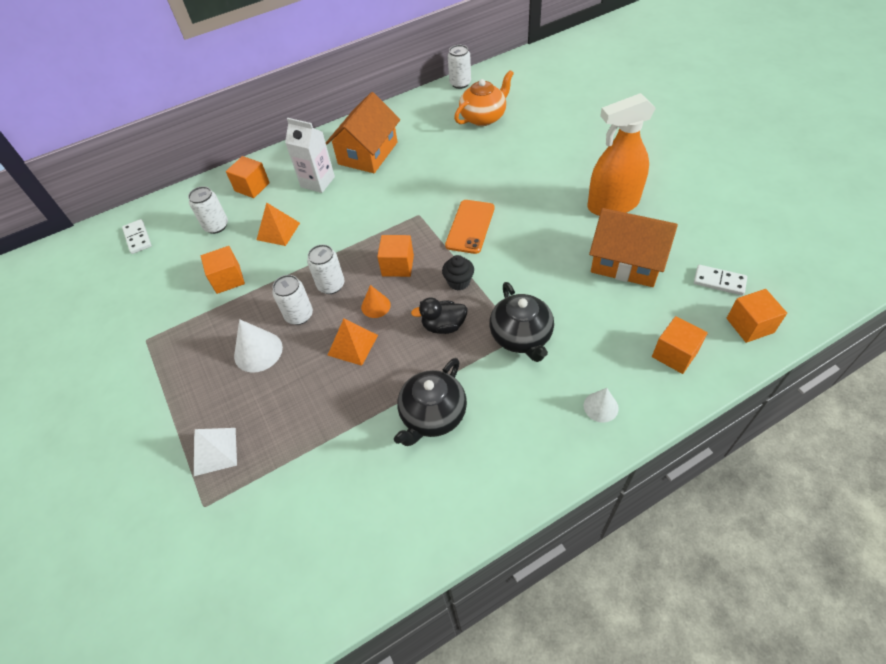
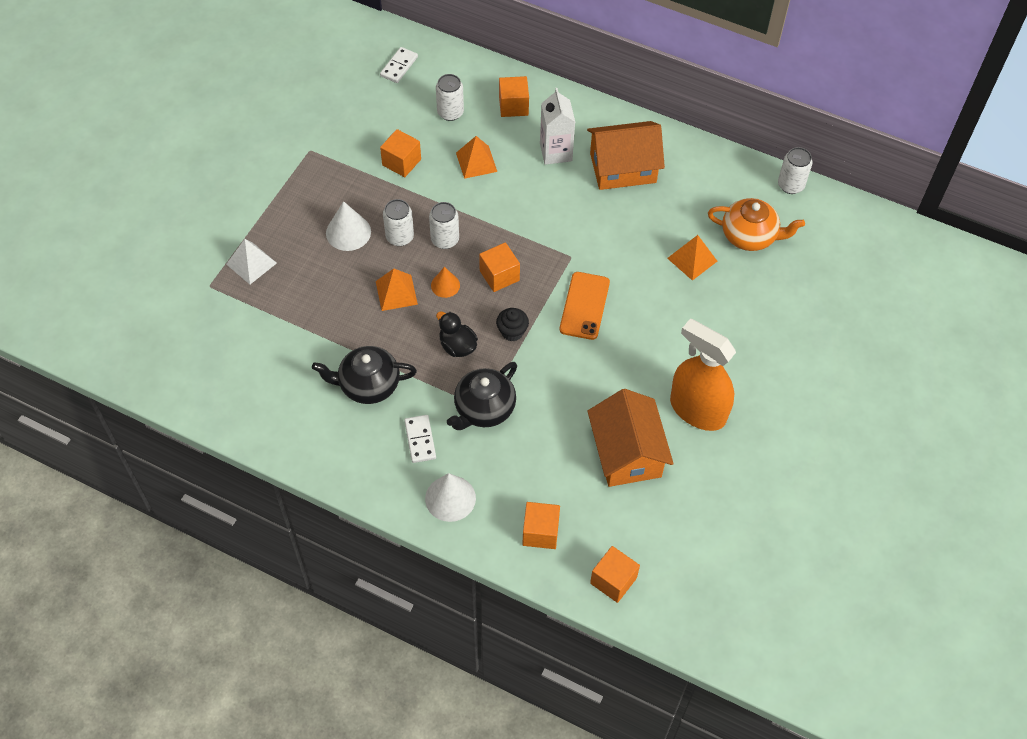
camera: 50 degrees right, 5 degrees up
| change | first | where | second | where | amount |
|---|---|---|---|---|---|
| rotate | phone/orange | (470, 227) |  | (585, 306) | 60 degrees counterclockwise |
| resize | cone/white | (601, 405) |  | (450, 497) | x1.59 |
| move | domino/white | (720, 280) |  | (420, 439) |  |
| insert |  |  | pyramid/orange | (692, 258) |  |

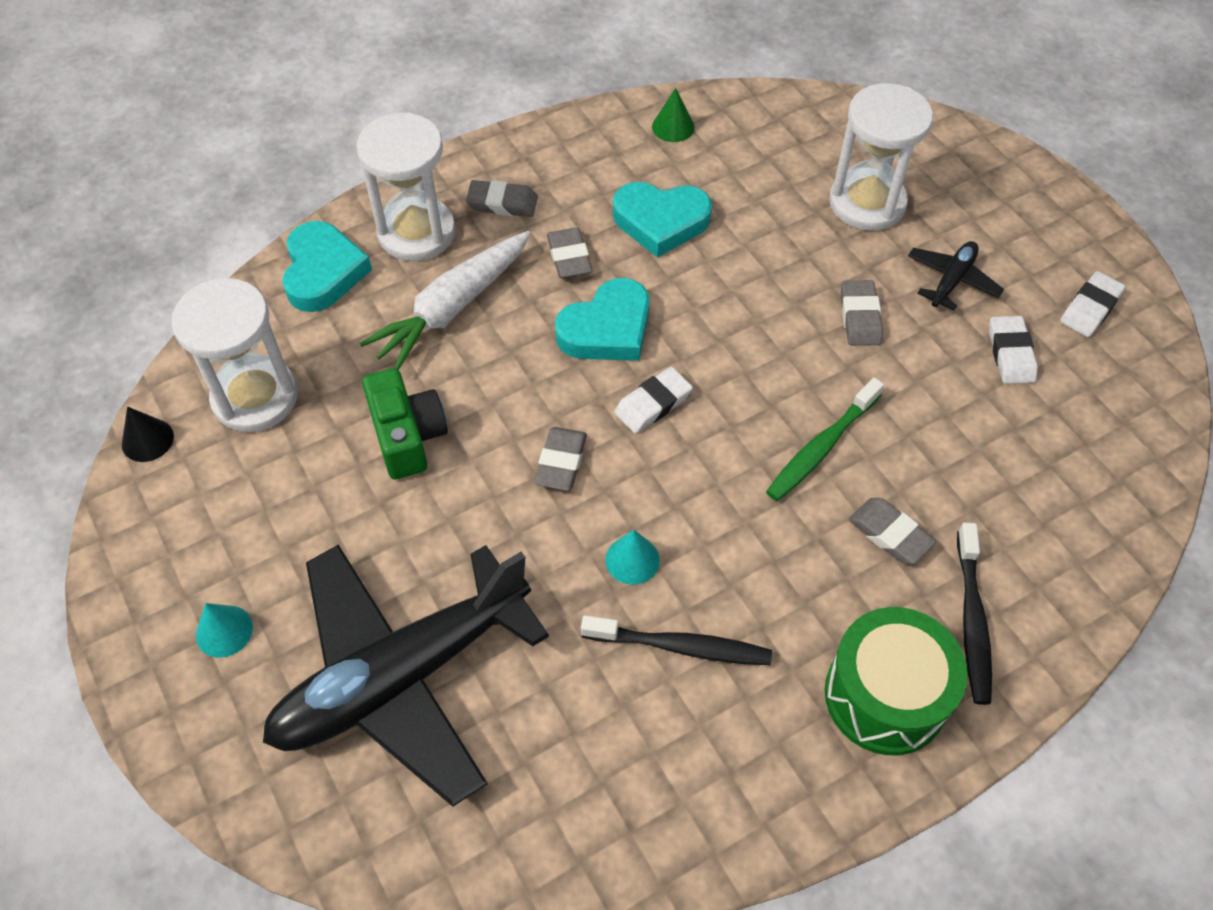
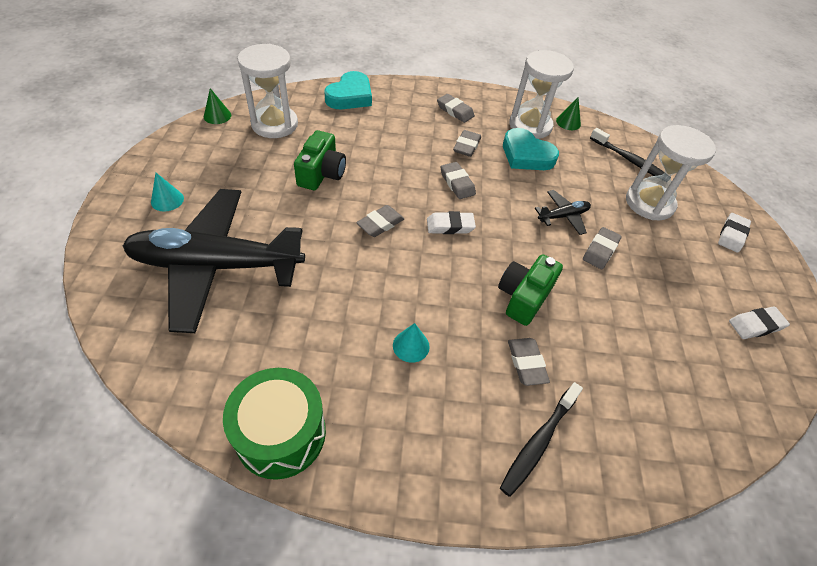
camera: 30 degrees right, 5 degrees down
| change | first | where | second | where | amount |
|---|---|---|---|---|---|
| recolor | cone/black | (148, 434) | cone/green | (217, 106) |  |
| move | hourglass/white | (406, 187) |  | (541, 94) |  |
| delete | carrot/white | (445, 300) |  |  |  |
| replace | heart/turquoise | (602, 319) | eraser/grey | (458, 180) |  |
| move | toothbrush/black | (676, 640) |  | (627, 152) |  |
| move | cone/turquoise | (633, 557) |  | (411, 343) |  |
| replace | toothbrush/green | (825, 439) | camera/green | (530, 290) |  |
| move | drum/green | (896, 681) |  | (274, 424) |  |
| move | plane/black | (956, 276) |  | (563, 212) |  |
| move | eraser/white | (1013, 350) |  | (734, 233) |  |

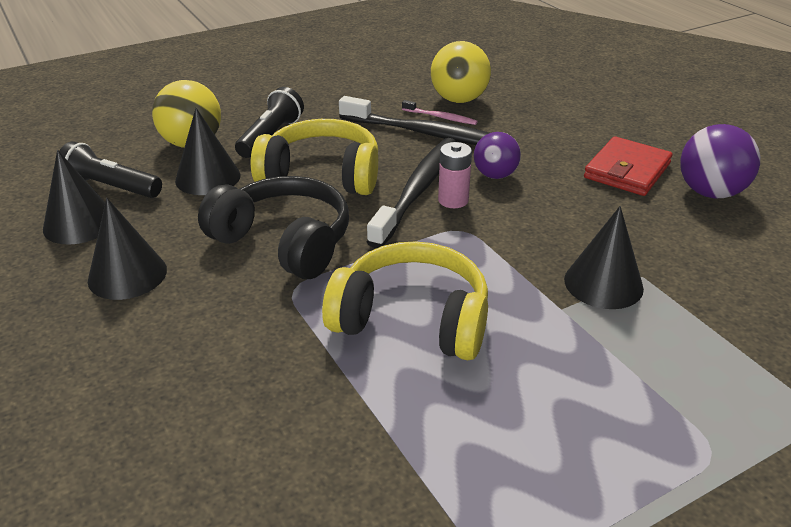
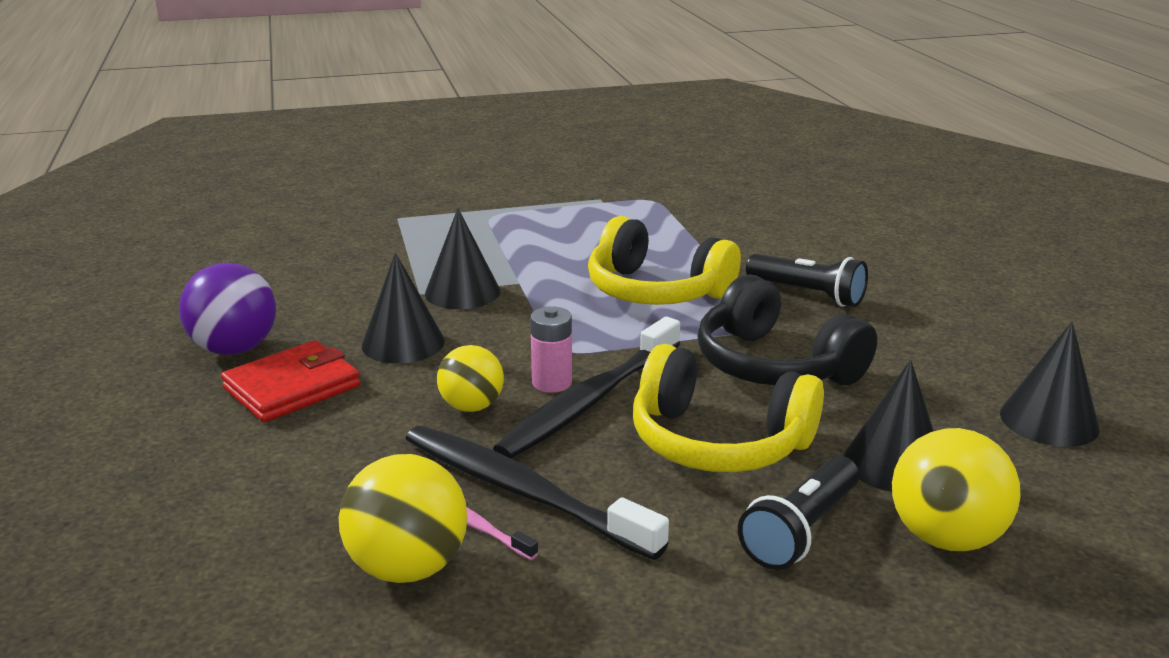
camera: 165 degrees left, 10 degrees down
| change | first | where | second | where | amount |
|---|---|---|---|---|---|
| move | flashlight/black | (110, 170) |  | (807, 280) |  |
| move | cone/black | (127, 249) |  | (403, 308) |  |
| recolor | ball/purple | (497, 155) | ball/yellow | (470, 378) |  |

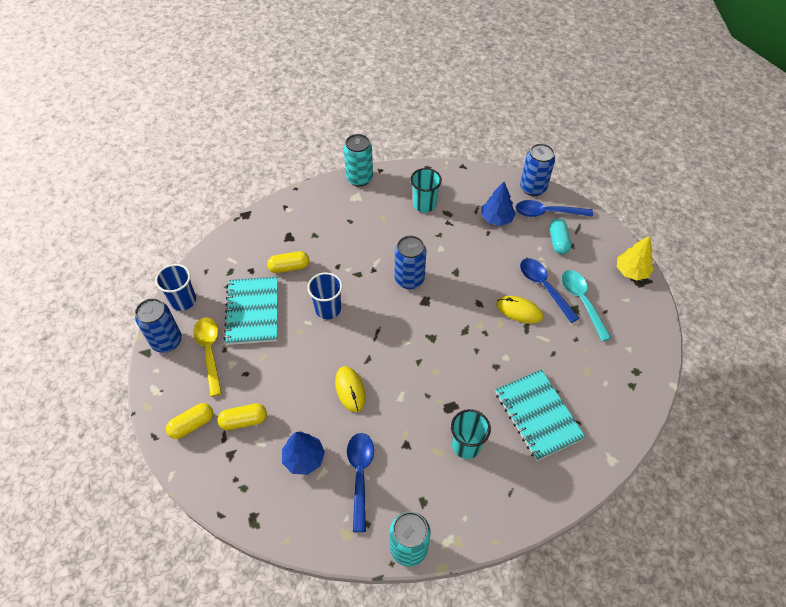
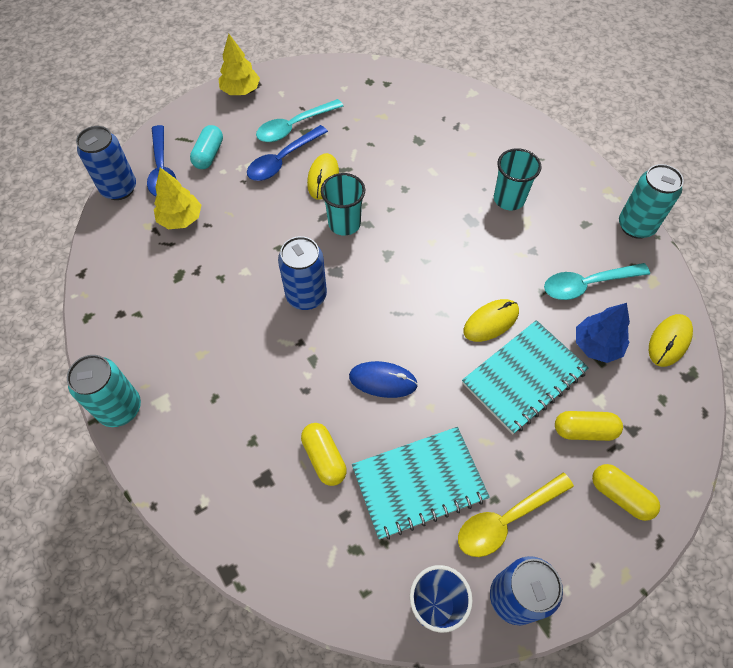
camera: 105 degrees left, 5 degrees up
| change | first | where | second | where | amount |
|---|---|---|---|---|---|
| rotate | capsule/yellow | (242, 416) |  | (589, 426) | 60 degrees counterclockwise |
| replace | cup/blue | (325, 295) | mouse/blue | (383, 379) |  |
| recolor | spoon/blue | (360, 482) | spoon/turquoise | (597, 281) |  |
| move | cup/turquoise | (426, 190) |  | (343, 204) |  |
| recolor | tree/blue | (498, 204) | tree/yellow | (177, 198) |  |
| move | notebook/turquoise | (540, 415) |  | (525, 377) |  |
| rotate | capsule/turquoise | (560, 236) |  | (206, 147) | 60 degrees counterclockwise |
| insert |  |  | mouse/yellow | (671, 340) |  |

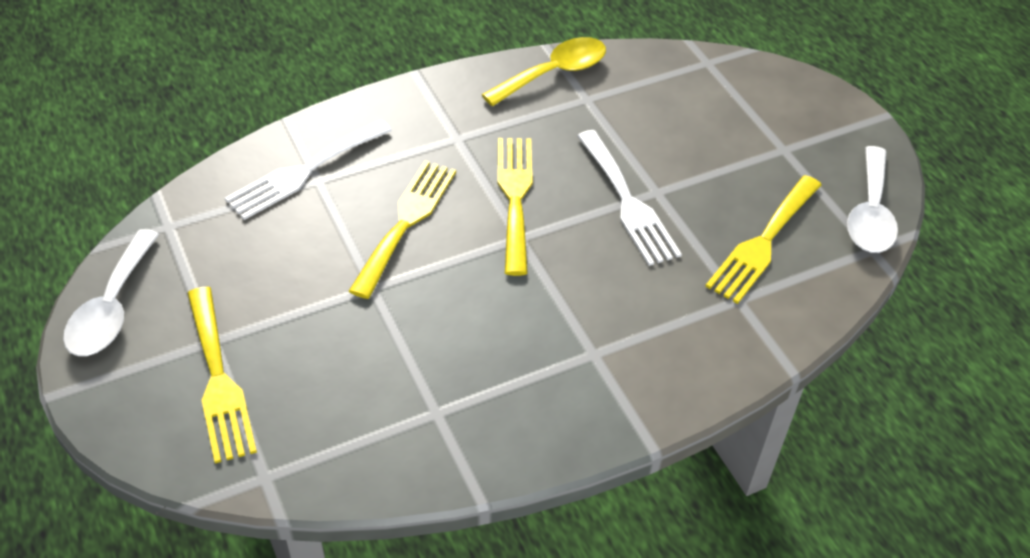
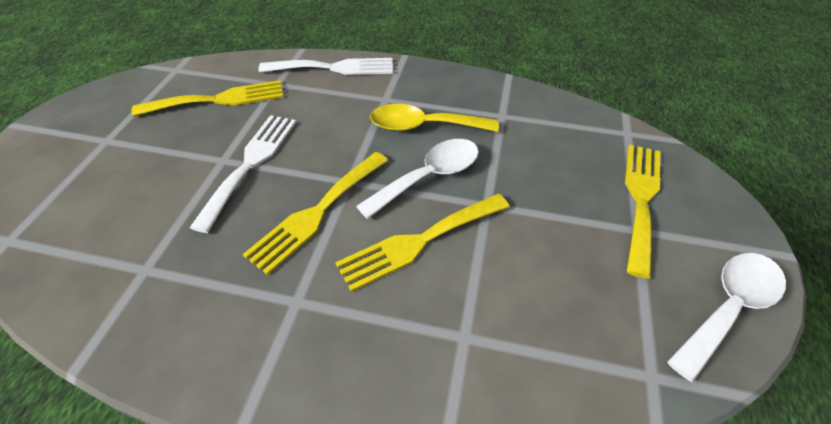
camera: 140 degrees left, 0 degrees up
| change | first | where | second | where | amount |
|---|---|---|---|---|---|
| move | fork/white | (308, 170) |  | (326, 66) |  |
| move | spoon/yellow | (543, 71) |  | (434, 118) |  |
| move | spoon/white | (872, 199) |  | (417, 179) |  |

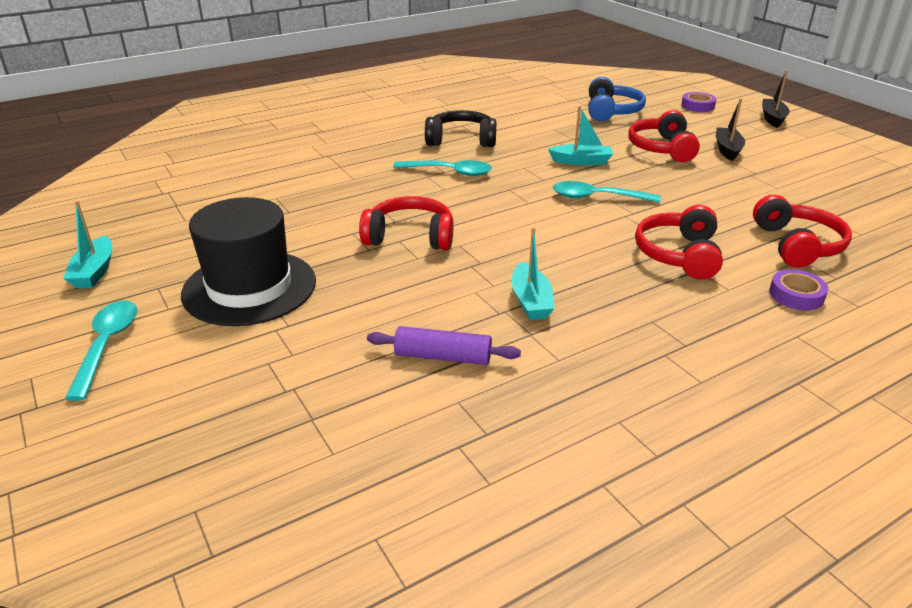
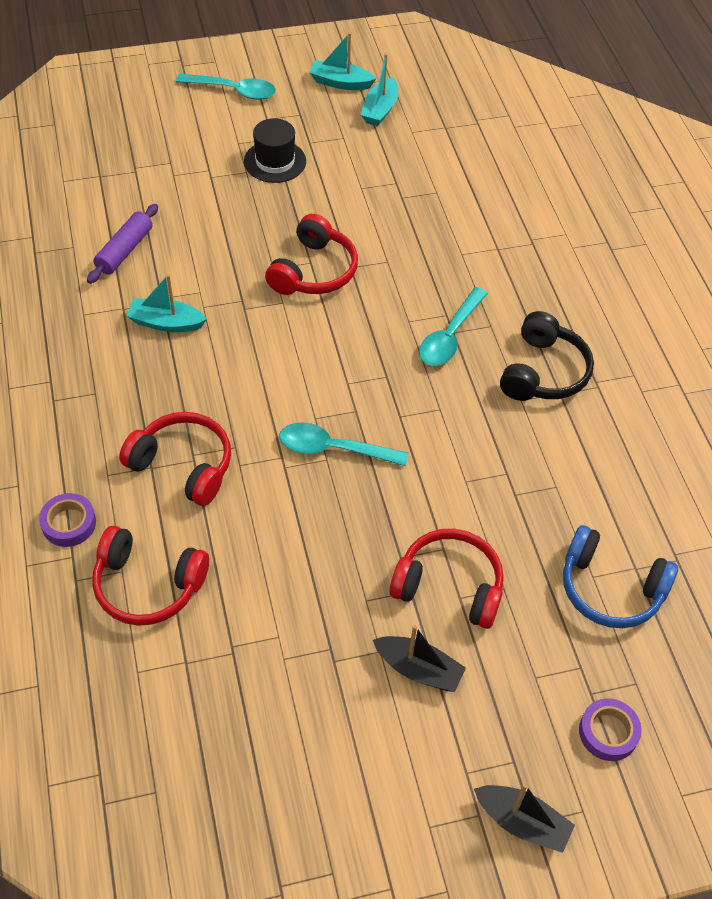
camera: 105 degrees right, 20 degrees up
| change | first | where | second | where | amount |
|---|---|---|---|---|---|
| resize | hat/black | (248, 261) |  | (275, 150) | x0.57 |
| move | boat/turquoise | (580, 135) |  | (379, 90) |  |
| rotate | spoon/turquoise | (607, 192) |  | (343, 444) | 105 degrees counterclockwise |

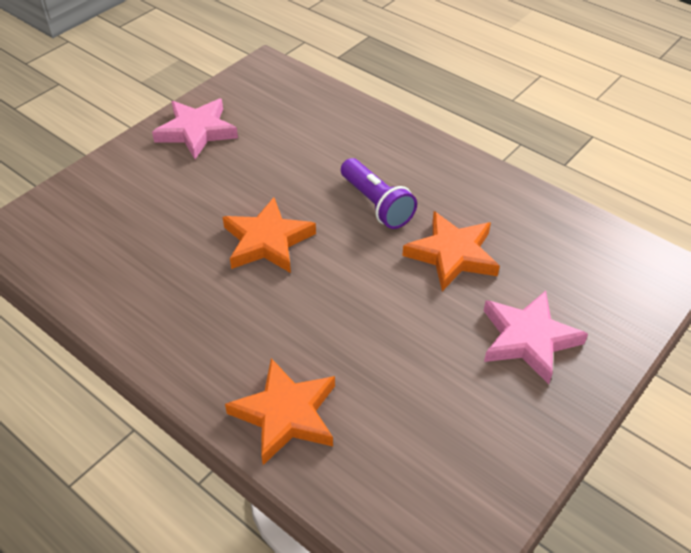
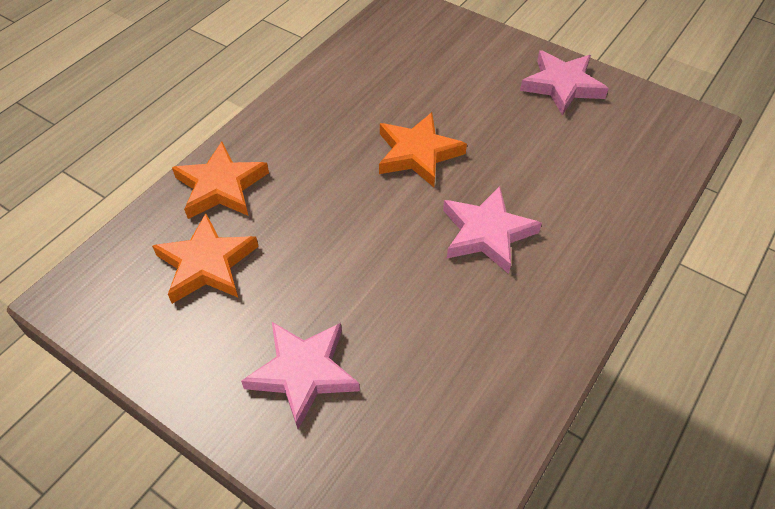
camera: 85 degrees right, 5 degrees up
| change | first | where | second | where | amount |
|---|---|---|---|---|---|
| replace | flashlight/purple | (379, 193) | star/pink | (492, 230) |  |
| move | star/orange | (451, 251) |  | (205, 258) |  |

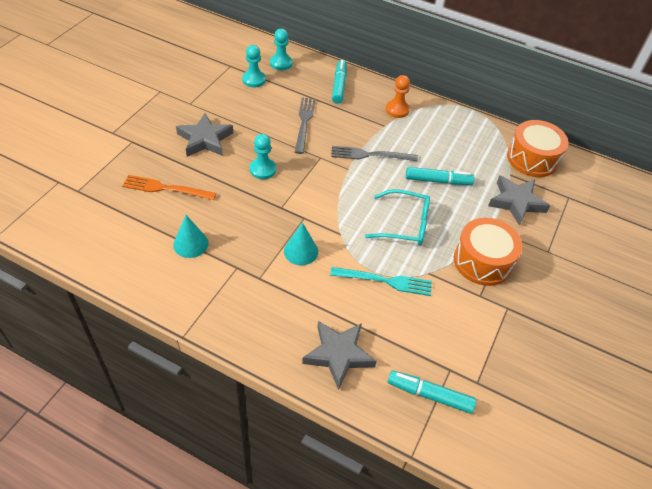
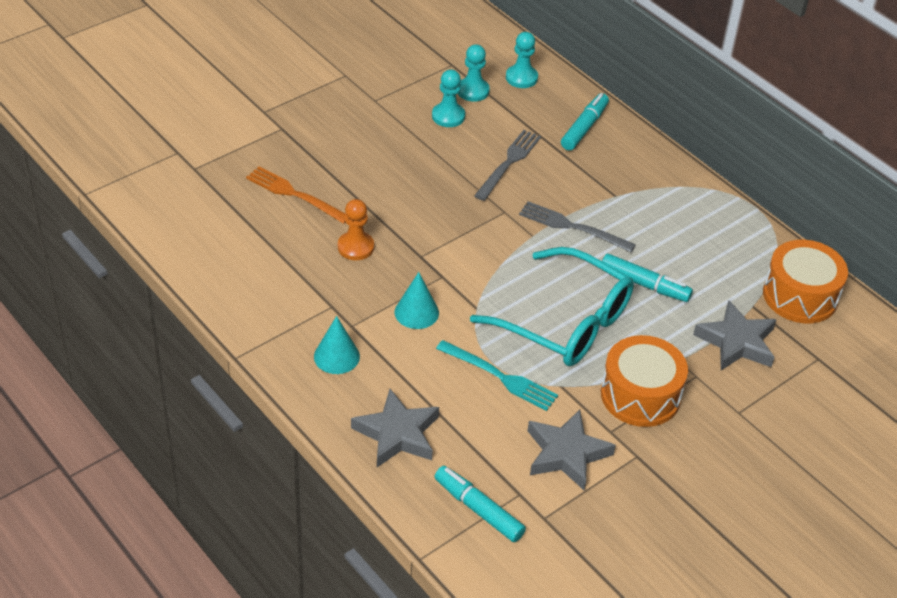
camera: 25 degrees right, 5 degrees down
| change | first | where | second | where | amount |
|---|---|---|---|---|---|
| move | cone/turquoise | (191, 236) |  | (337, 345) |  |
| move | star/grey | (204, 135) |  | (572, 450) |  |
| move | pawn/turquoise | (263, 156) |  | (448, 98) |  |
| resize | glasses/turquoise | (397, 217) |  | (552, 306) | x1.55 |
| move | pawn/orange | (398, 96) |  | (356, 229) |  |

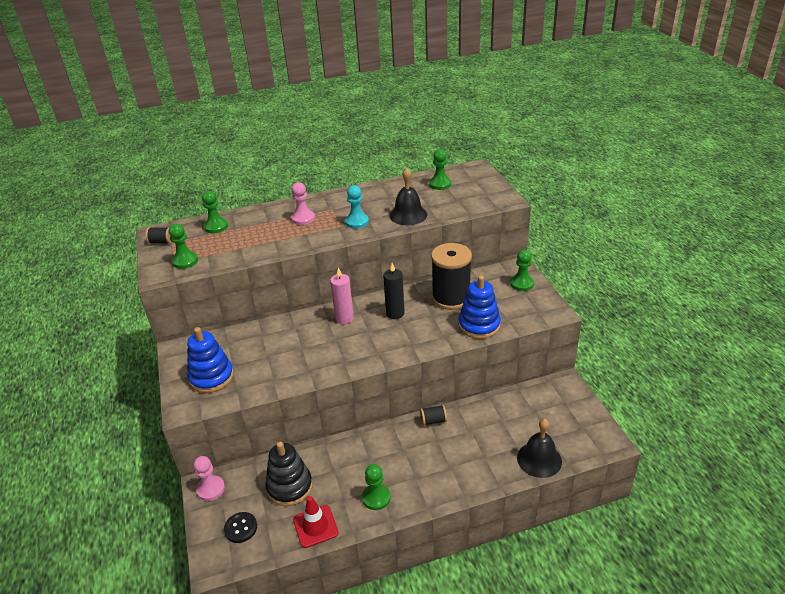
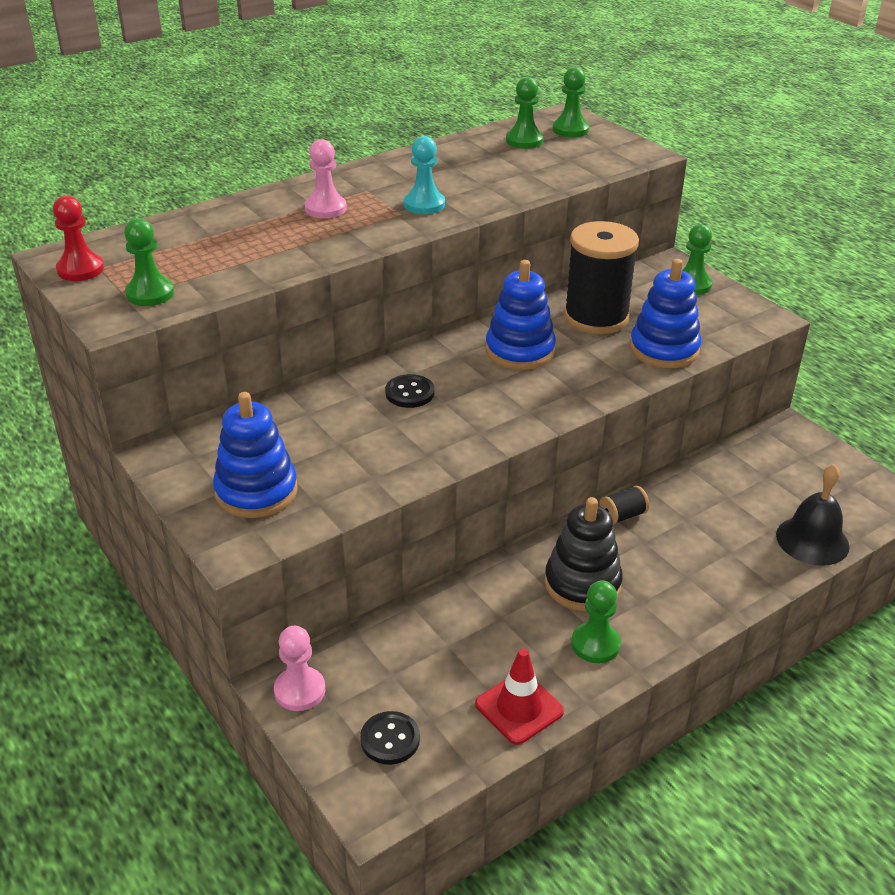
camera: 20 degrees left, 0 degrees up
| change | first | where | second | where | amount |
|---|---|---|---|---|---|
| replace | spool/black | (159, 235) | pawn/red | (78, 238) |  |
| move | pawn/green | (215, 212) |  | (570, 102) |  |
| move | stacking toy/black | (289, 474) |  | (583, 554) |  |
| delete | candle/pink | (342, 296) |  |  |  |
| replace | candle/black | (394, 291) | stacking toy/blue | (521, 315) |  |
| delete | bell/black | (408, 196) |  |  |  |
| insert |  |  | button/black | (409, 391) |  |

